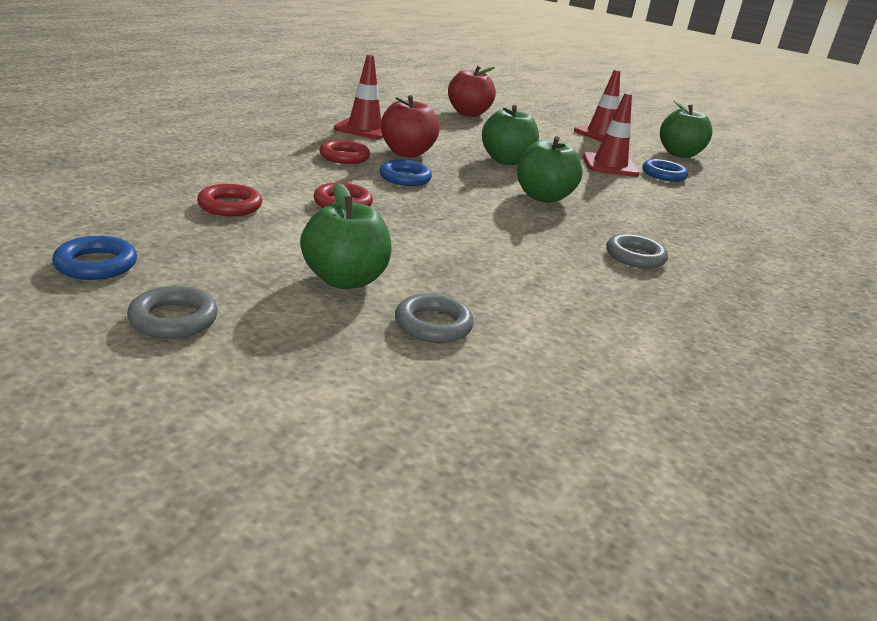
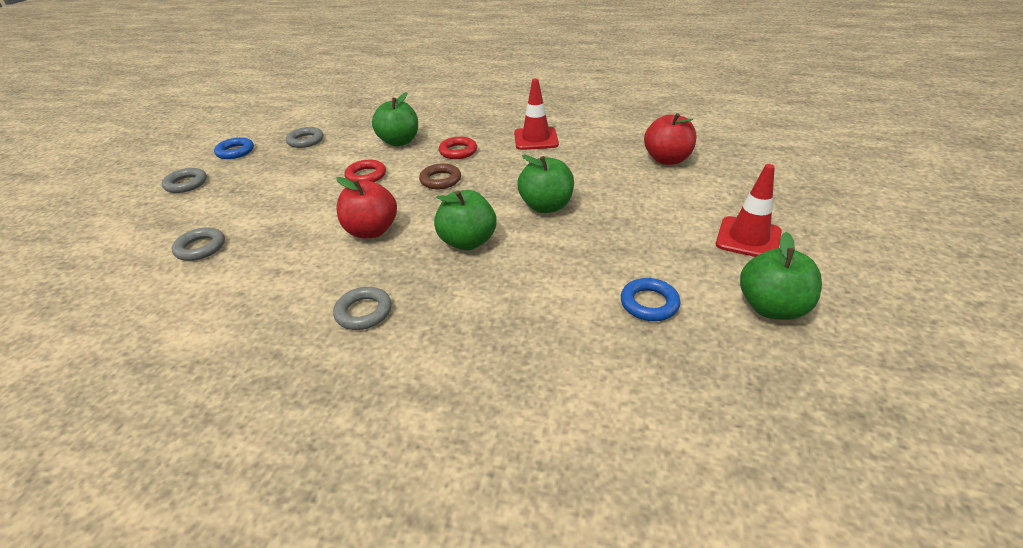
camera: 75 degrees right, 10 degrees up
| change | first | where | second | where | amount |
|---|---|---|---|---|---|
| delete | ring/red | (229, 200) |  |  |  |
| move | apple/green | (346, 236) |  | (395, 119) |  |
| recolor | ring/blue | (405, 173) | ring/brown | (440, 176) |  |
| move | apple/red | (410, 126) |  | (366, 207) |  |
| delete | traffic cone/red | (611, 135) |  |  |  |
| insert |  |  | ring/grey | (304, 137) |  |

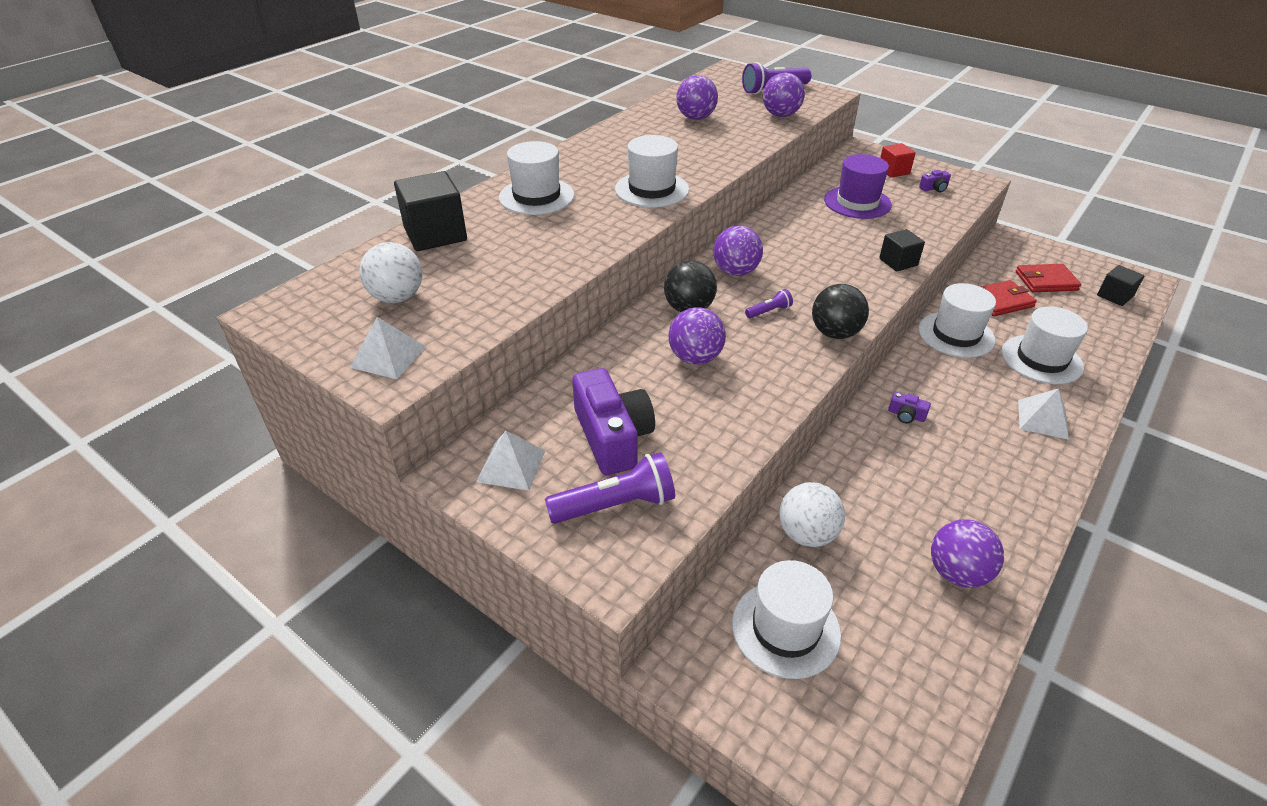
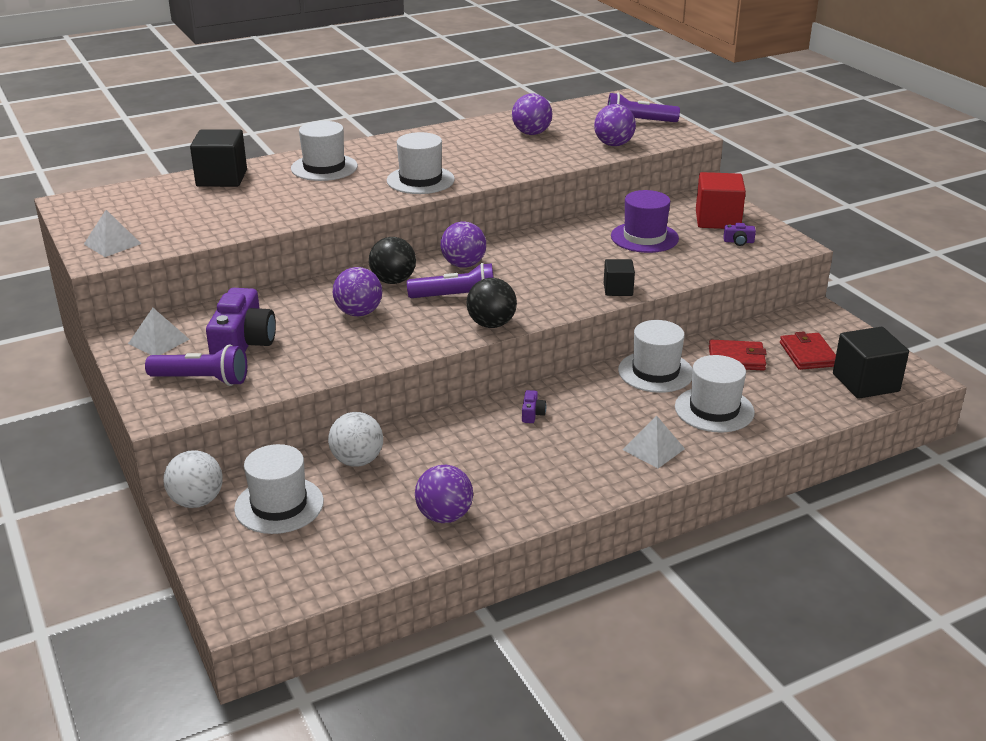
camera: 25 degrees right, 10 degrees down
| change | first | where | second | where | amount |
|---|---|---|---|---|---|
| move | ball/white | (391, 272) |  | (193, 479) |  |
| resize | flashlight/purple | (769, 303) |  | (450, 280) | x1.97 |
| resize | cube/red | (898, 160) |  | (721, 200) | x1.72 |
| rotate | camera/purple | (909, 407) |  | (534, 406) | 135 degrees counterclockwise |
| rotate | wallet/red | (1048, 278) |  | (808, 350) | 60 degrees clockwise |
| resize | cube/black | (1120, 285) |  | (871, 363) | x1.72 |

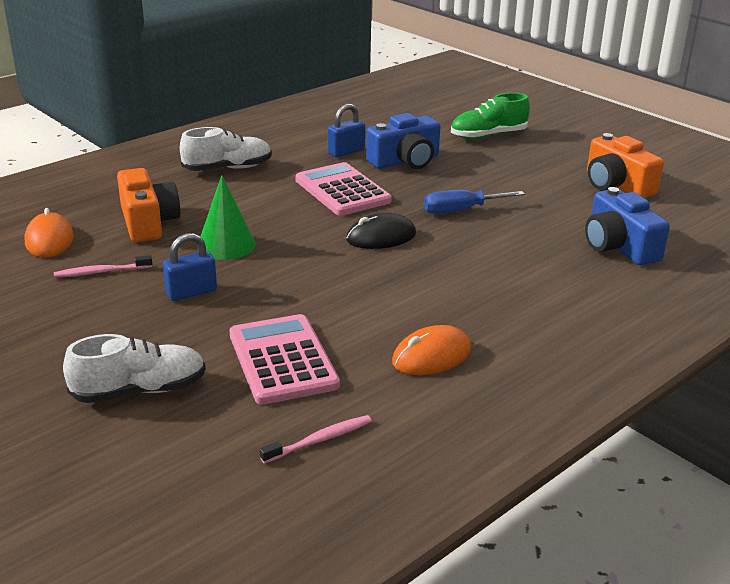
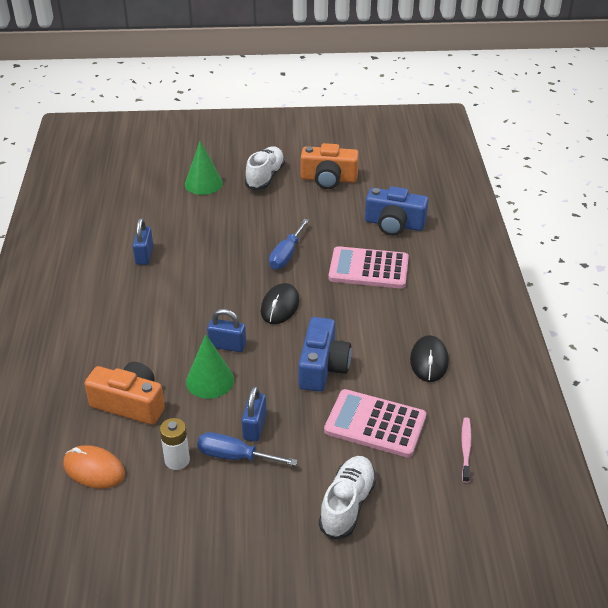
camera: 50 degrees left, 10 degrees up
| change | first | where | second | where | amount |
|---|---|---|---|---|---|
| replace | toothbrush/pink | (103, 266) | battery/white | (175, 444) |  |
| move | shoe/white | (226, 149) |  | (265, 168) |  |
| move | calculator/pink | (343, 189) |  | (368, 267) |  |
| move | camera/blue | (403, 141) |  | (324, 354) |  |
| recolor | mouse/orange | (431, 350) | mouse/black | (429, 358) |  |
| replace | shoe/green | (490, 116) | cone/green | (204, 168) |  |
| insert |  |  | screwdriver/blue | (247, 449) |  |
| insert |  |  | padlock/blue | (226, 330) |  |

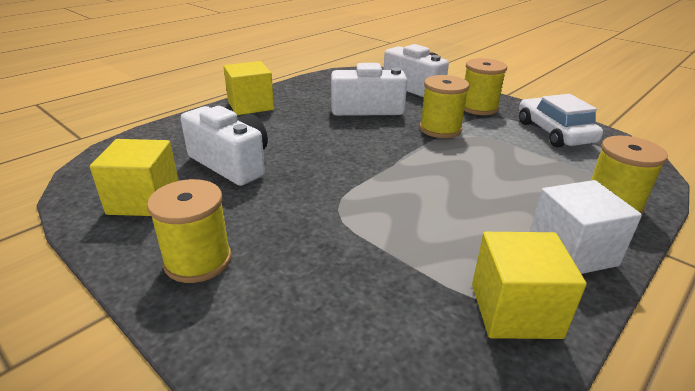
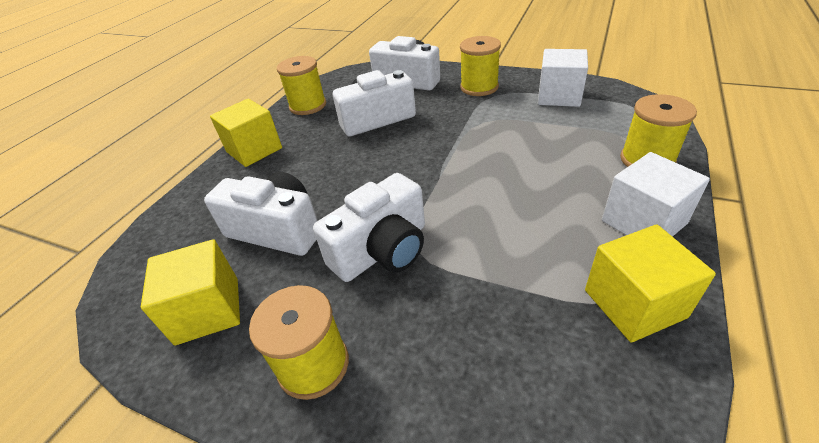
camera: 15 degrees left, 10 degrees up
| change | first | where | second | where | amount |
|---|---|---|---|---|---|
| move | spool/yellow | (444, 106) |  | (301, 85) |  |
| replace | car/white | (561, 120) | cube/white | (563, 78) |  |
| insert |  |  | camera/white | (369, 227) |  |

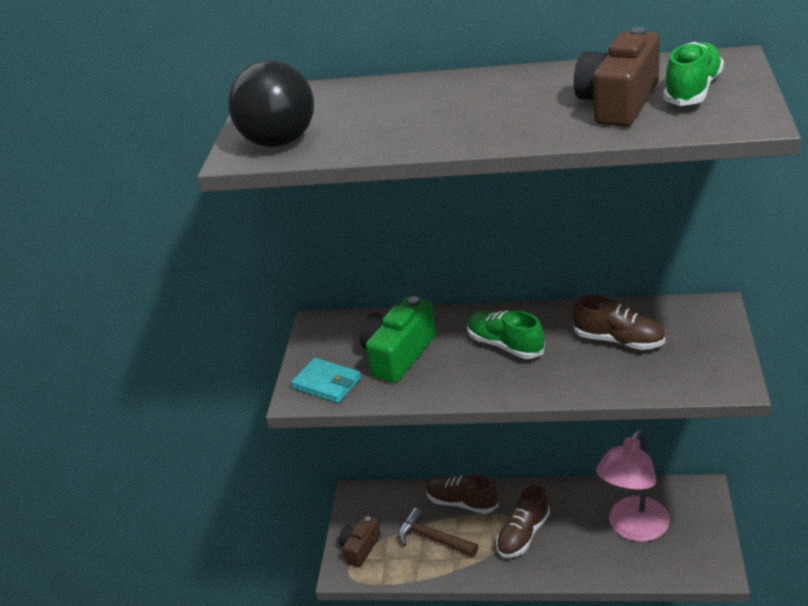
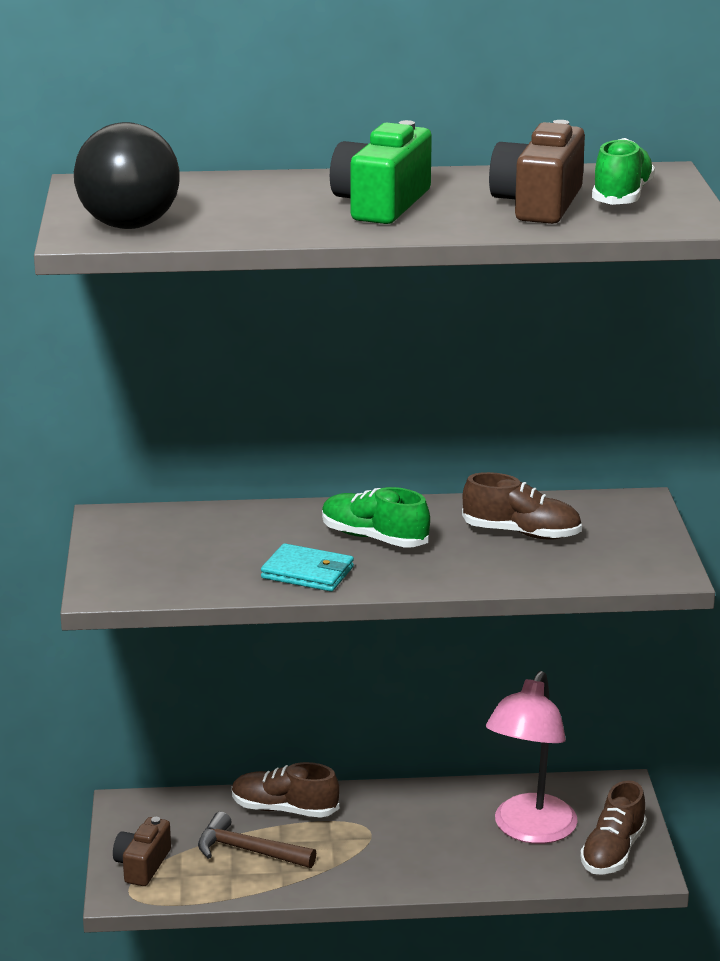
camera: 15 degrees left, 10 degrees down
| change | first | where | second | where | amount |
|---|---|---|---|---|---|
| move | wallet/turquoise | (326, 380) |  | (307, 567) |  |
| move | camera/green | (398, 339) |  | (381, 172) |  |
| move | shoe/brown | (523, 521) |  | (613, 827) |  |

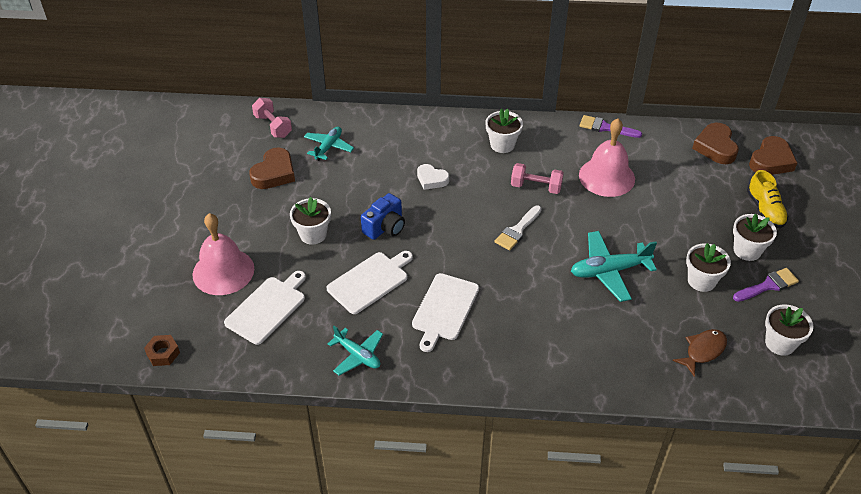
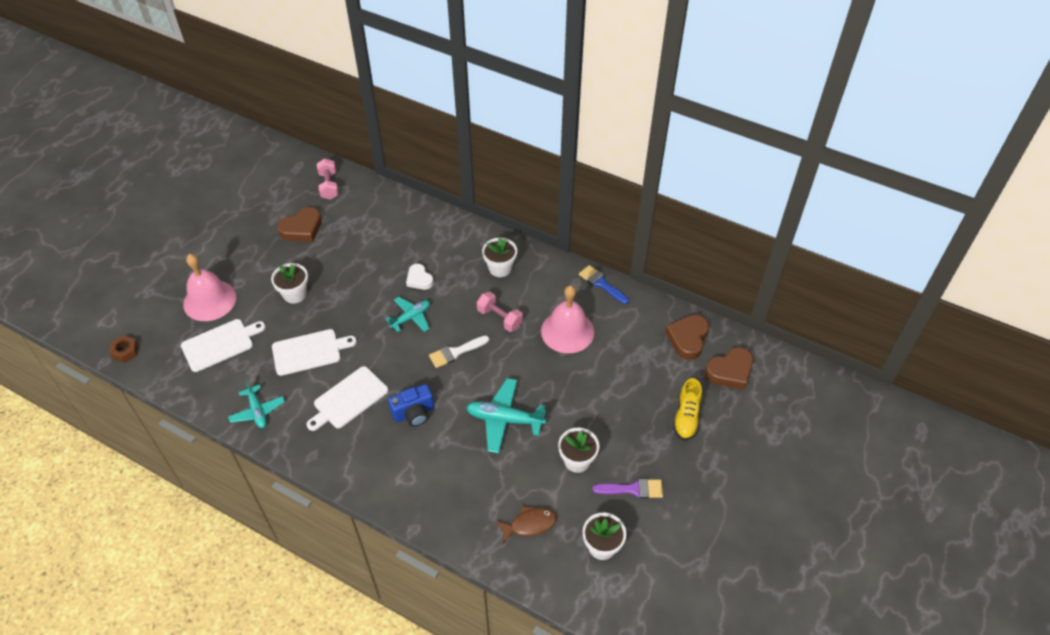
camera: 25 degrees right, 5 degrees up
| change | first | where | second | where | amount |
|---|---|---|---|---|---|
| move | plane/turquoise | (329, 144) |  | (408, 314) |  |
| move | camera/blue | (383, 216) |  | (411, 405) |  |
| recolor | brush/purple | (611, 126) | brush/blue | (604, 284) |  |
| delete | flower pot/white | (755, 237) |  |  |  |

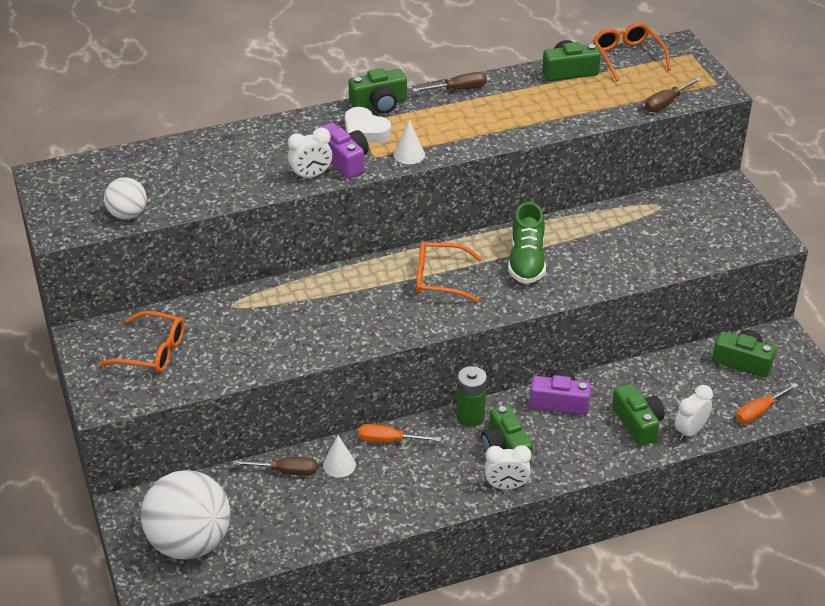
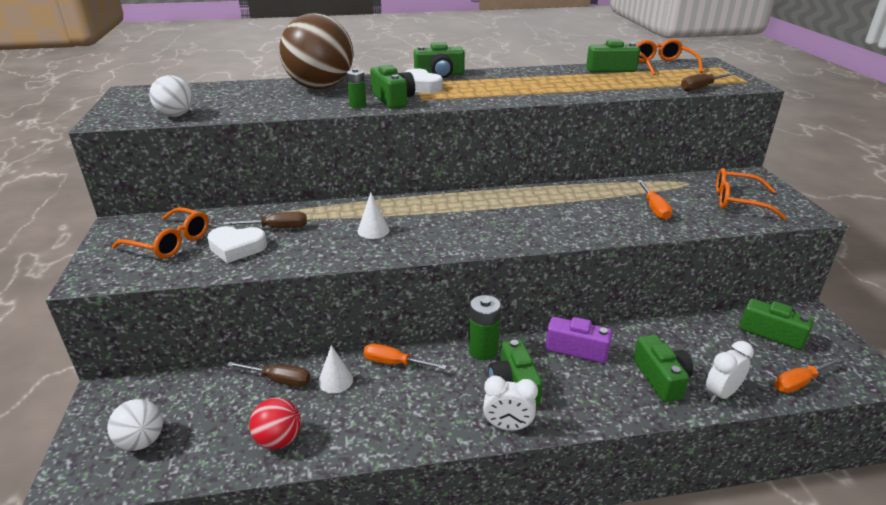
camera: 10 degrees right, 10 degrees down
| change | first | where | second | where | amount |
|---|---|---|---|---|---|
| resize | ball/white | (185, 515) |  | (135, 425) | x0.50 |
| replace | clock/white | (310, 154) | battery/green | (356, 88) |  |
| recolor | camera/purple | (343, 151) | camera/green | (392, 87) |  |
| move | cone/white | (409, 142) |  | (374, 215) |  |
| move | screwdriver/brown | (449, 82) |  | (265, 219) |  |
| move | glasses/orange | (449, 272) |  | (751, 194) |  |
| delete | shoe/green | (527, 243) |  |  |  |
| insert |  |  | heart/white | (237, 244) |  |
| insert |  |  | ball/red | (275, 423) |  |
| insert |  |  | ball/brown | (316, 51) |  |
| insert |  |  | screwdriver/orange | (655, 200) |  |

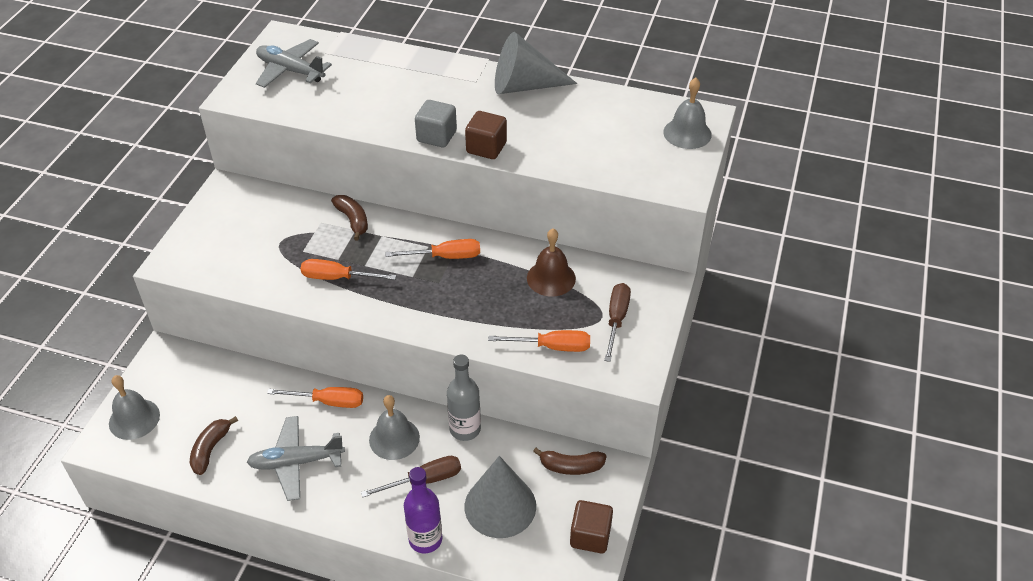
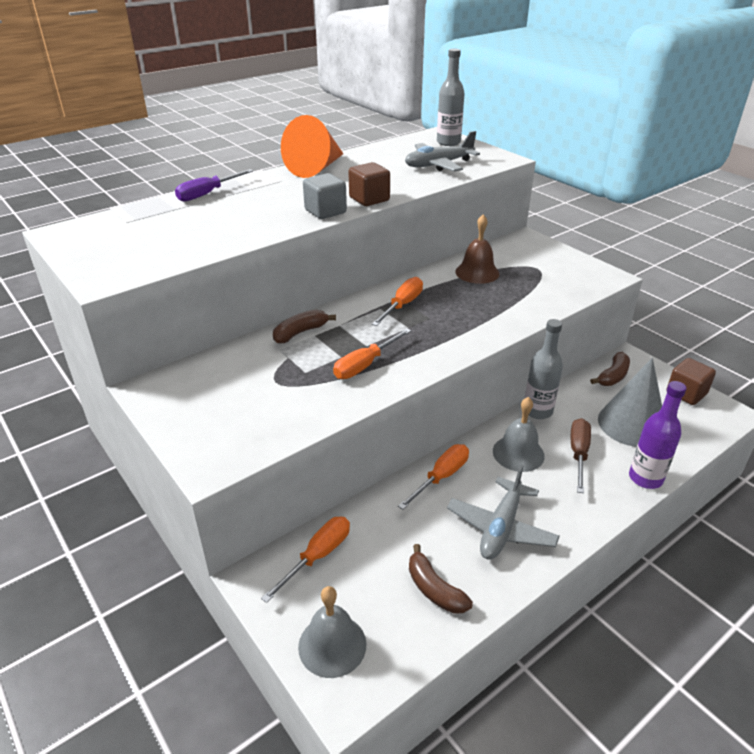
camera: 55 degrees left, 10 degrees down
| change | first | where | second | where | amount |
|---|---|---|---|---|---|
| move | plane/grey | (294, 63) |  | (442, 151) |  |
| rotate | banana/brown | (349, 218) |  | (304, 327) | 45 degrees counterclockwise |
| move | screwdriver/orange | (539, 341) |  | (305, 560) |  |
| recolor | cone/grey | (536, 63) | cone/orange | (312, 146) |  |
| delete | screwdriver/brown | (617, 322) |  |  |  |
| replace | bell/grey | (687, 113) | bottle/grey | (451, 97) |  |
| insert |  |  | screwdriver/purple | (214, 185) |  |

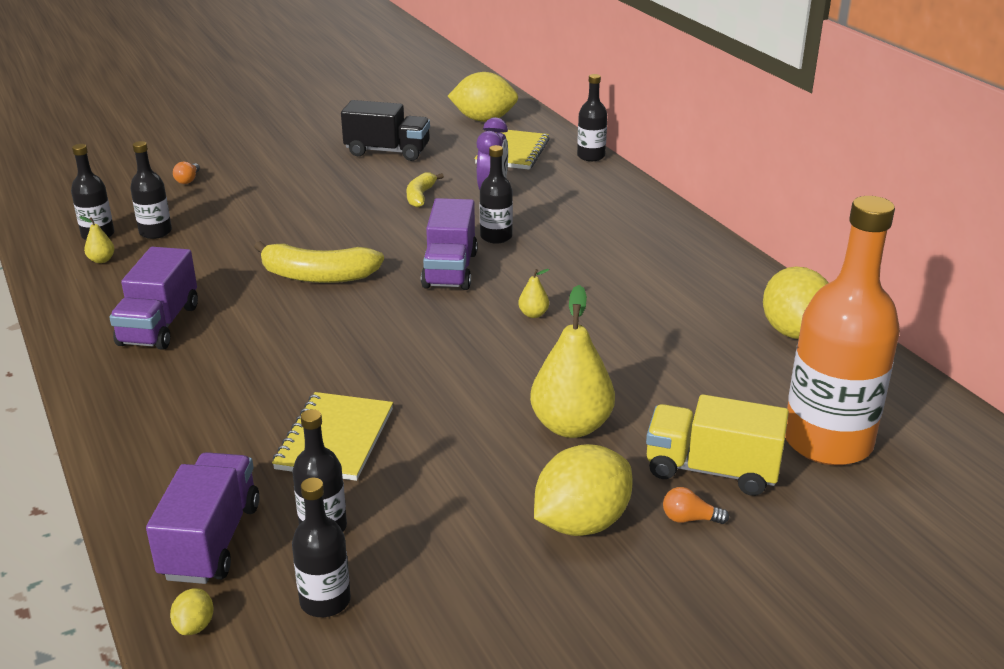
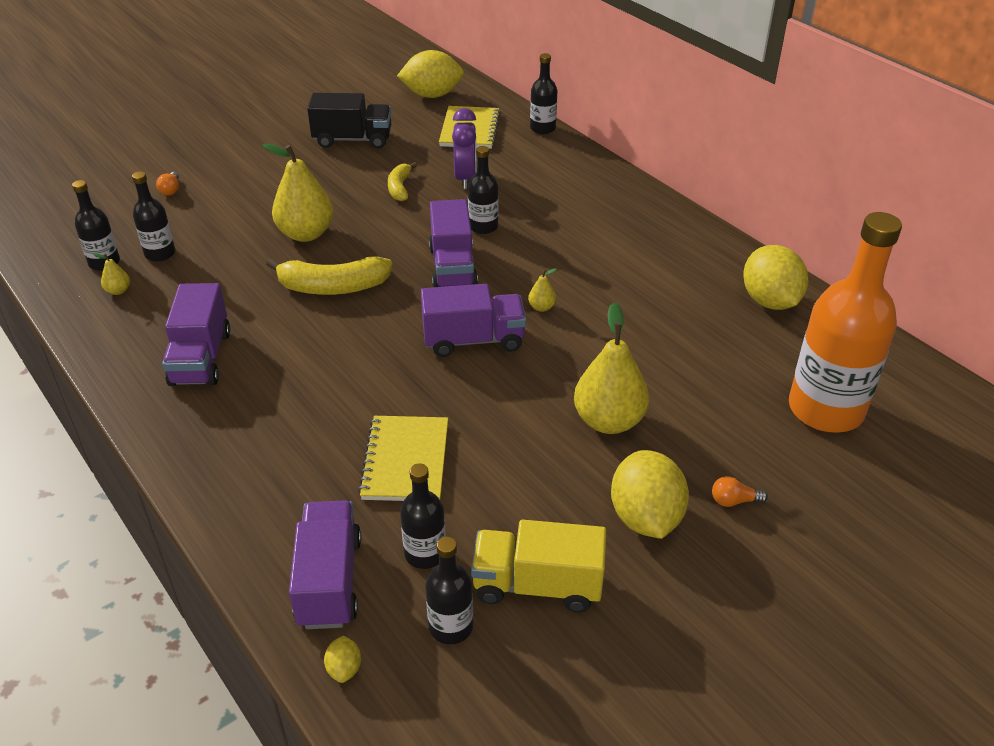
camera: 10 degrees left, 10 degrees up
| change | first | where | second | where | amount |
|---|---|---|---|---|---|
| rotate | lemon/yellow | (583, 490) |  | (650, 494) | 45 degrees counterclockwise |
| move | truck/yellow | (717, 445) |  | (538, 566) |  |
| insert |  |  | pear/yellow | (298, 193) |  |
| insert |  |  | truck/purple | (473, 320) |  |

